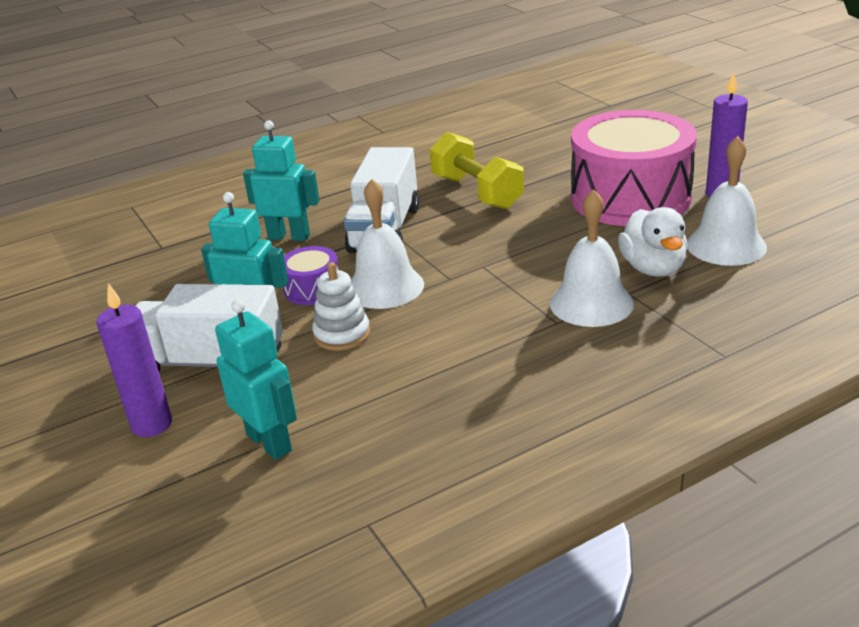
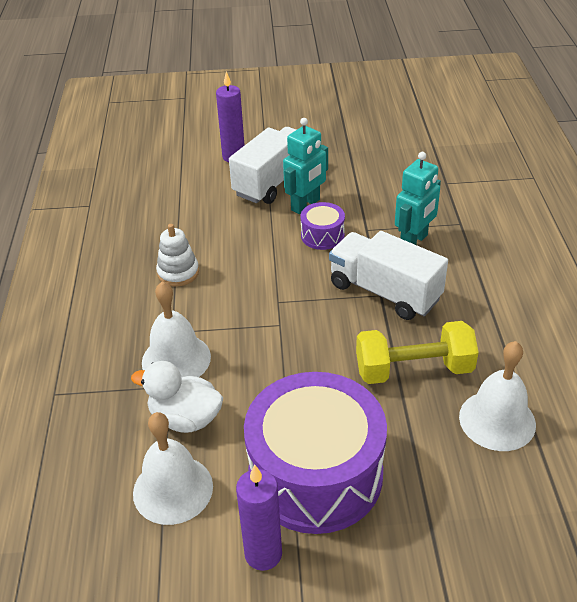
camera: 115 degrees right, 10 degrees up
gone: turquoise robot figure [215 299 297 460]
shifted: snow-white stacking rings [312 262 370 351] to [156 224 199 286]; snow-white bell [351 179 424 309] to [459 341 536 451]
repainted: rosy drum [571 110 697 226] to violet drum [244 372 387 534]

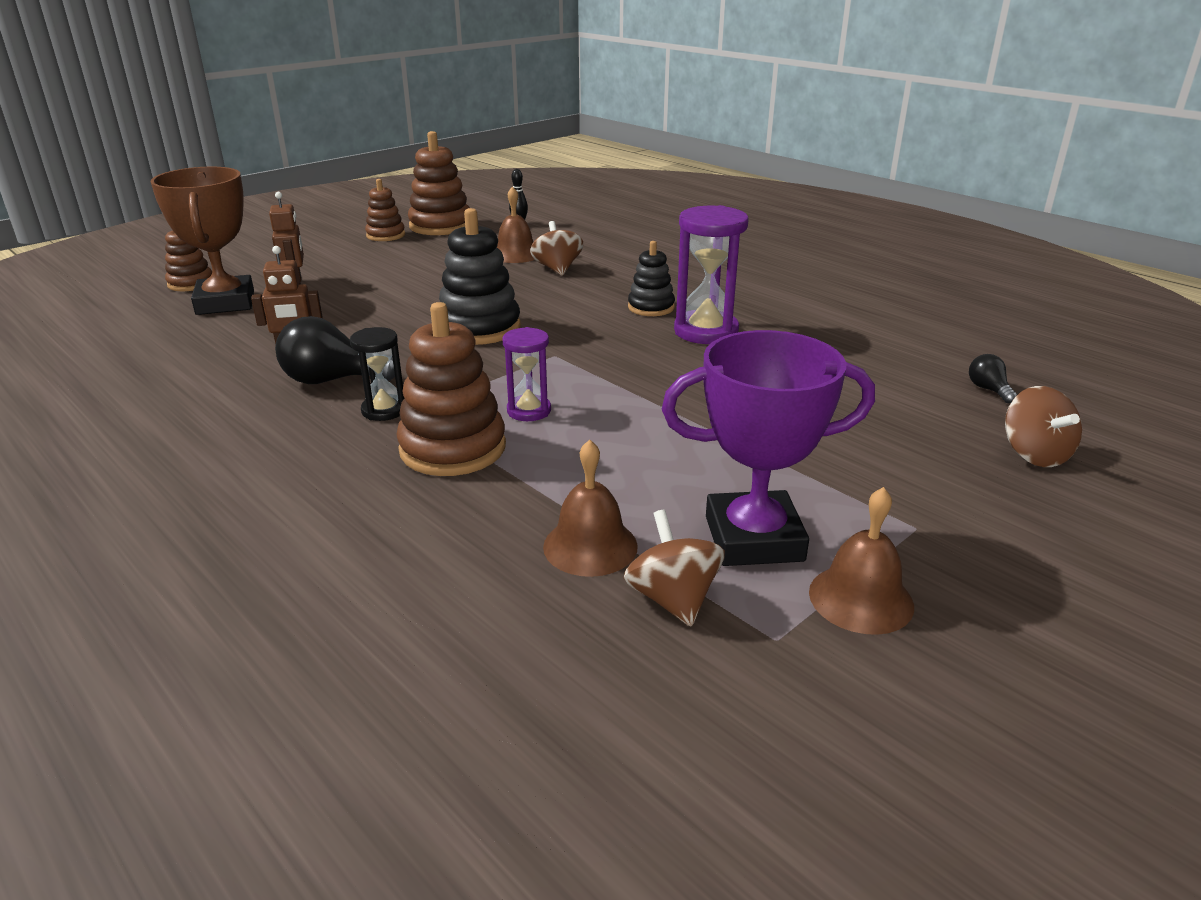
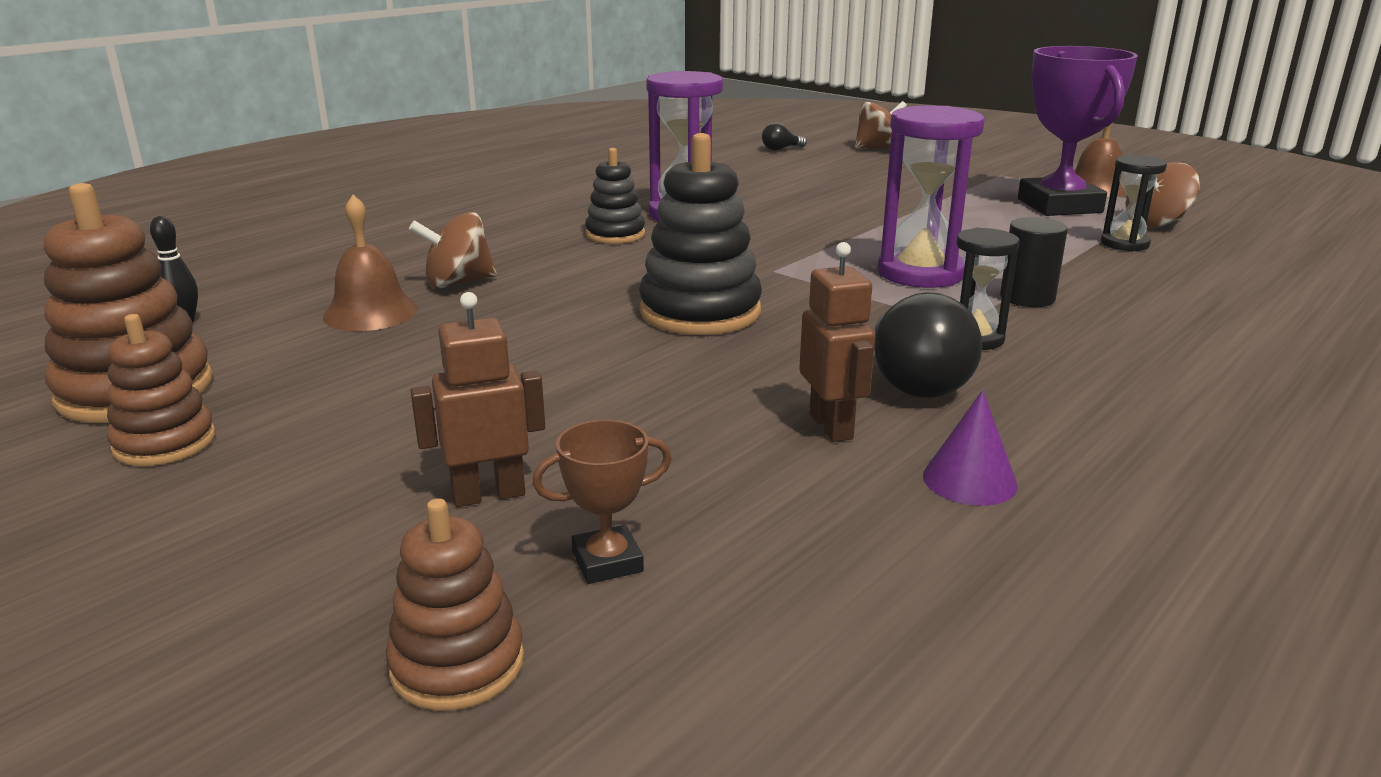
camera: 95 degrees left, 5 degrees down
new: violet solid cone [923 390 1018 506]
swapped: brown stacking rings [396 302 506 476] to jet-black solid cylinder [1000 217 1068 307]; brown bell [543 439 638 577] to jet-black sandglass [1101 155 1167 252]
scaled: brown prize cup [151 167 254 315] = [532 420 672 584] x0.45; violet sandglass [502 327 551 421] = [878 106 985 288] x1.72

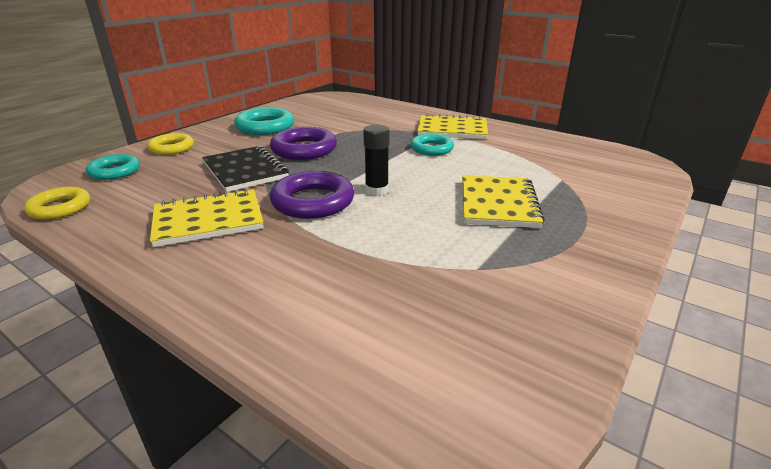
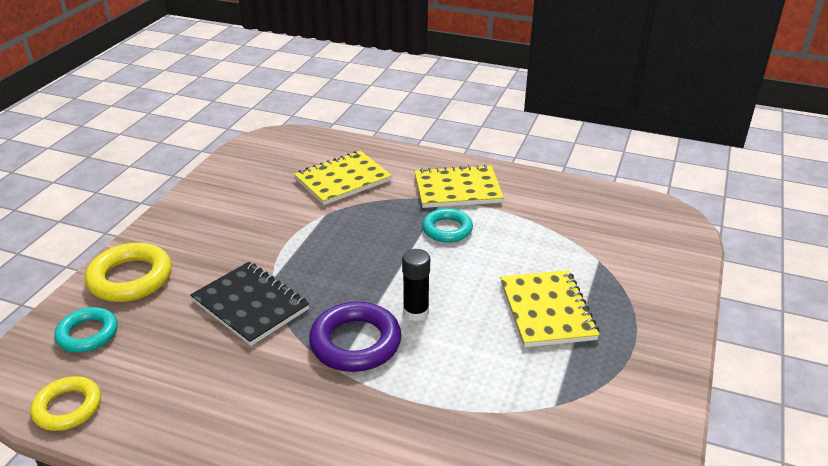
camera: 15 degrees left, 5 degrees up
gone: turquoise hoop [234 107 294 135]; violet hoop [270 127 337 160]
shifted: golden notepad [150 189 264 247] to [294 151 392 205]
scaled: golden hoop [147 133 194 155] = [85 243 172 302] x1.51

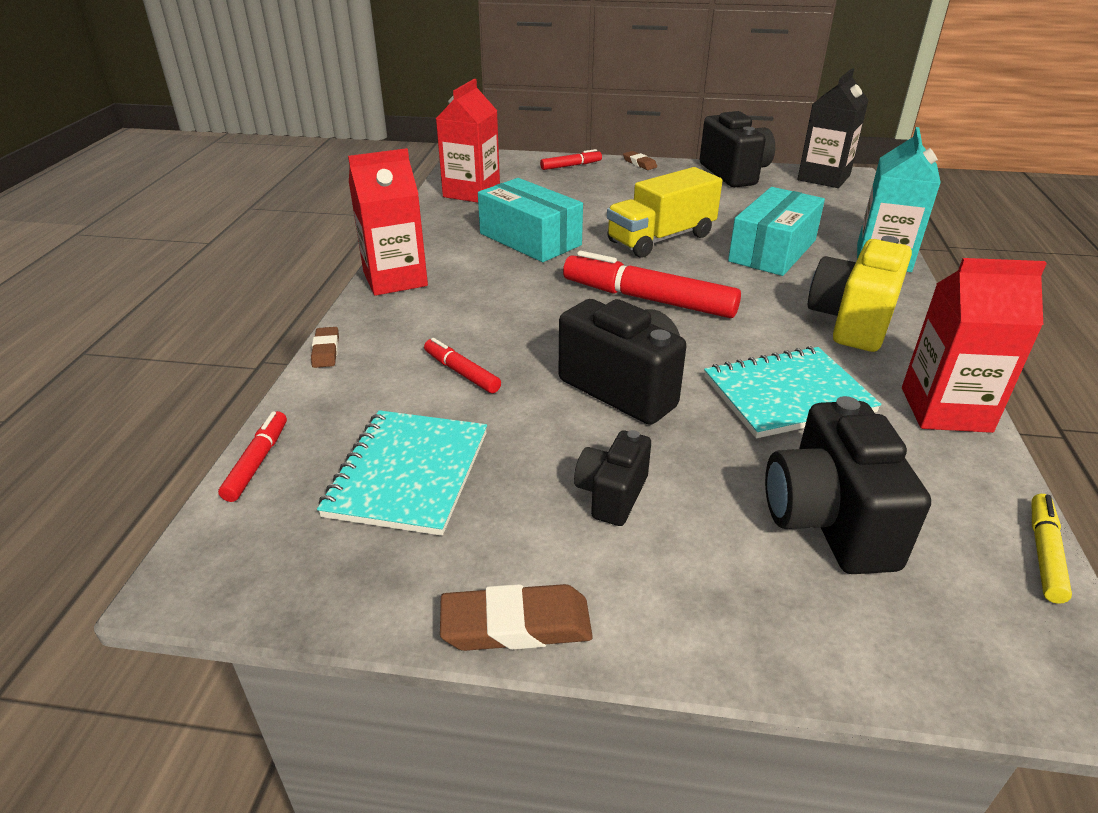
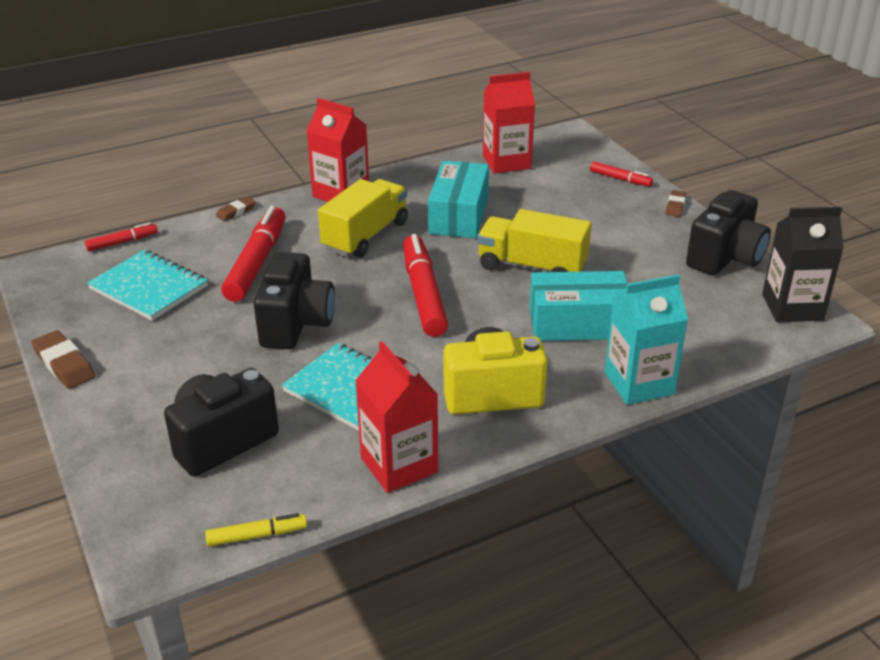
camera: 55 degrees right, 0 degrees up
gone: jet-black compact camera [574 430 651 526]
new: golden lorry [318 179 408 258]
rotated: turquoise notepad [317 410 487 536] = [87 250 208 321] 60 degrees clockwise
scaled: red felt pen [424 338 501 393] = [221 206 286 302] x1.99

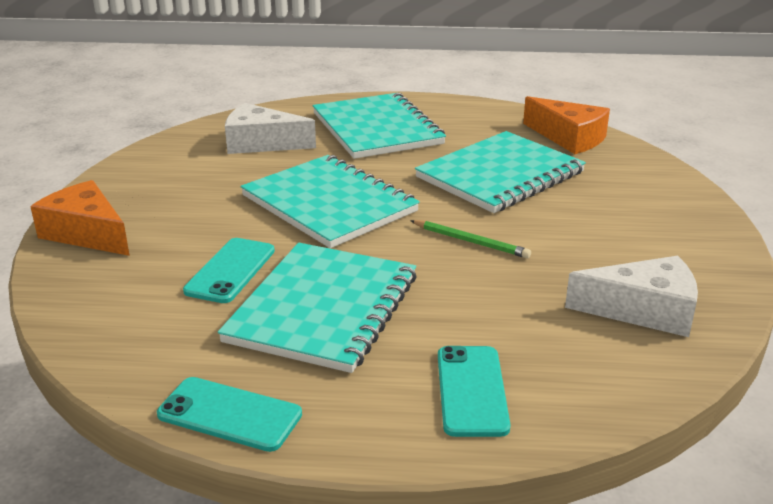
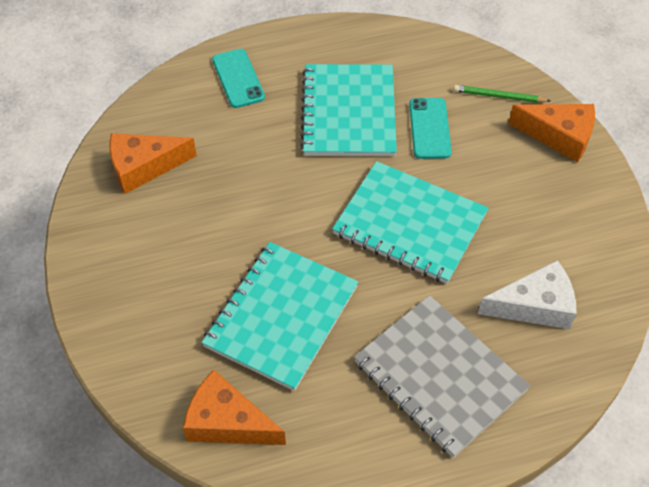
camera: 160 degrees right, 25 degrees up
gone: turquoise mobile phone [157 377 302 452]
shifted: emerald lead pencil [410 220 531 258] to [453 85 550 103]
repainted: snow-white piece of cheese [565 256 698 337] to orange piece of cheese [110 133 197 194]; turquoise notepad [313 93 446 159] to gray notepad [354 295 530 458]

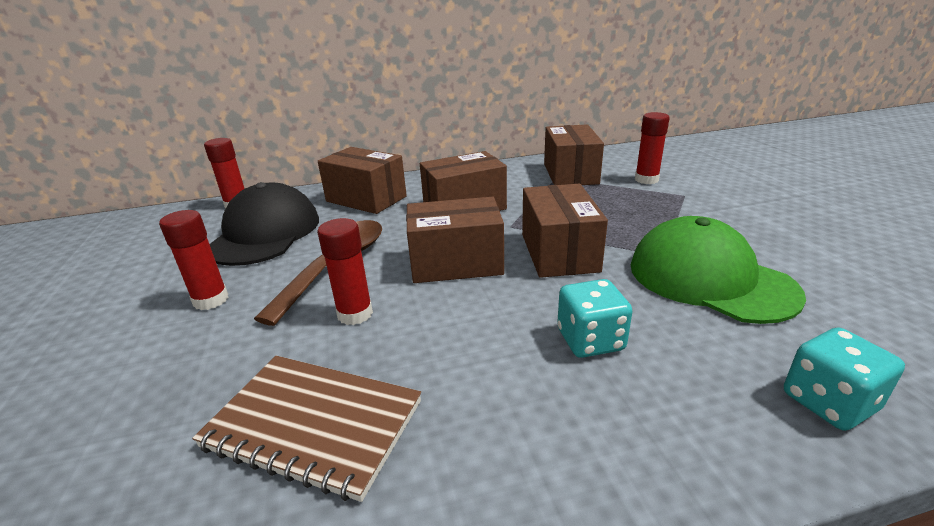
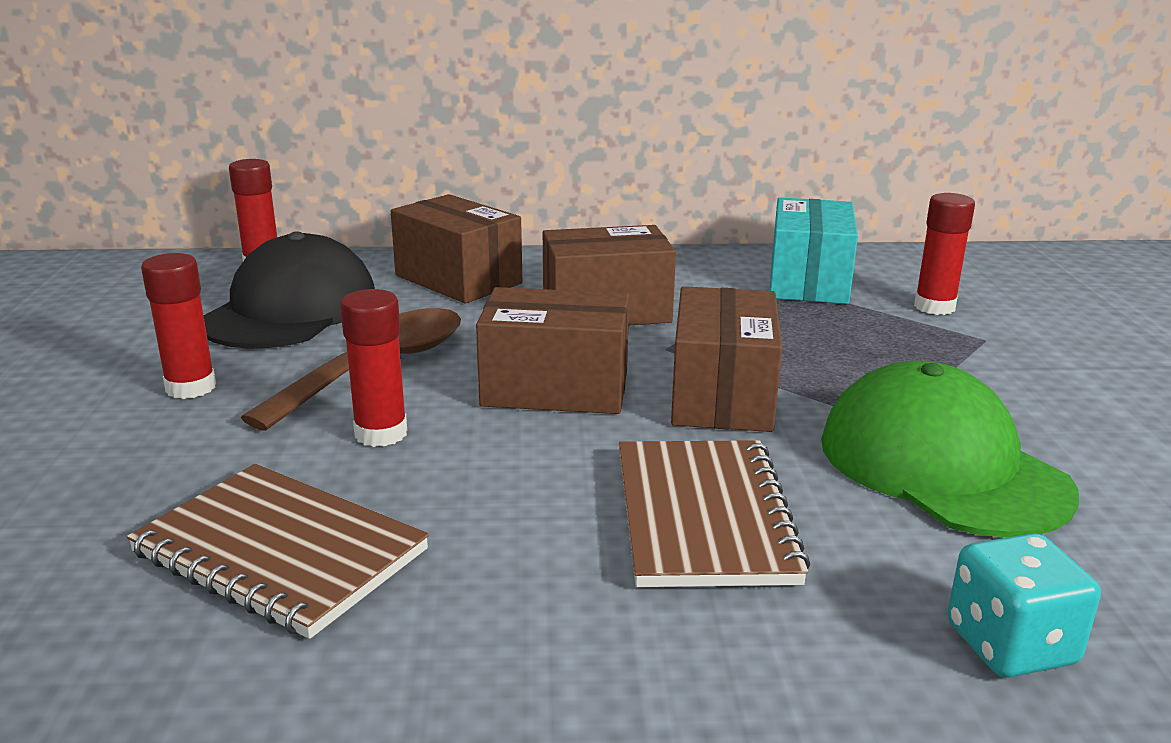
camera: 10 degrees right, 5 degrees down
swapped: turquoise dice [557 279 633 358] to brown notepad [619 440 810 587]
repainted: brown box [544 124 604 185] to turquoise box [770 197 858 304]

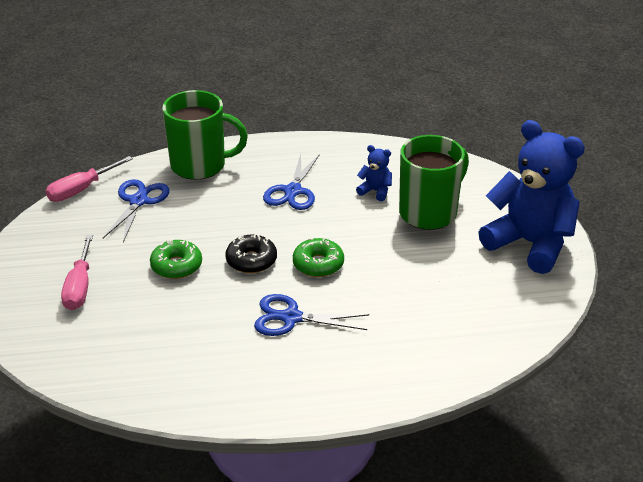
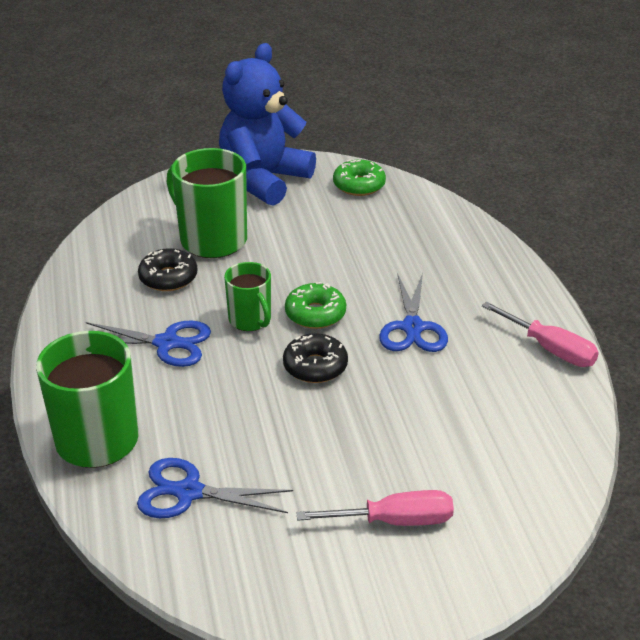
camera: 95 degrees left, 0 degrees up
new: emerald coffee mug [224 262 271 331]
shifted: emerald doughnut [150 240 202 279] to [333 160 386 196]; rosy screwdriver [46 156 133 202] to [482 302 599 367]
swapped: cobalt teddy bear [356 145 392 201] to jet-black doughnut [138 248 197 291]

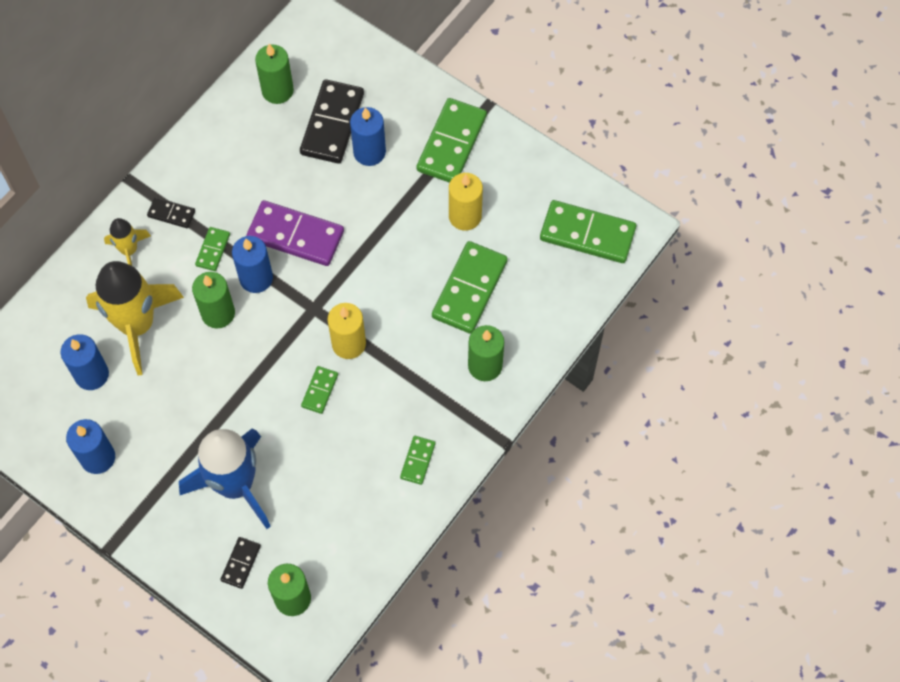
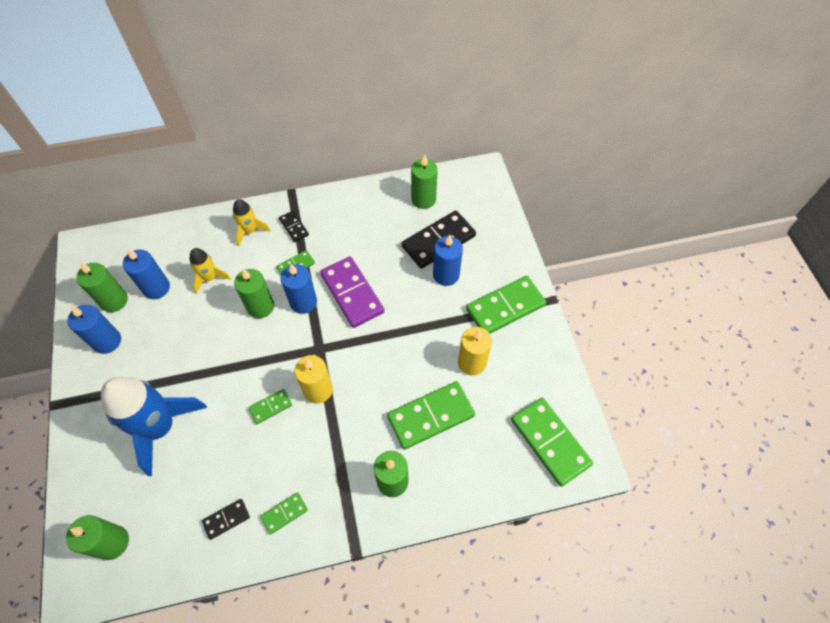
camera: 40 degrees right, 5 degrees down
new: emerald pillar candle [76 262 128 312]
shifted: jet-black domino [221 537 261 589] to [202 499 250 540]
scaled: golden toy rocket [86 261 184 376] = [190 248 231 294] x0.49

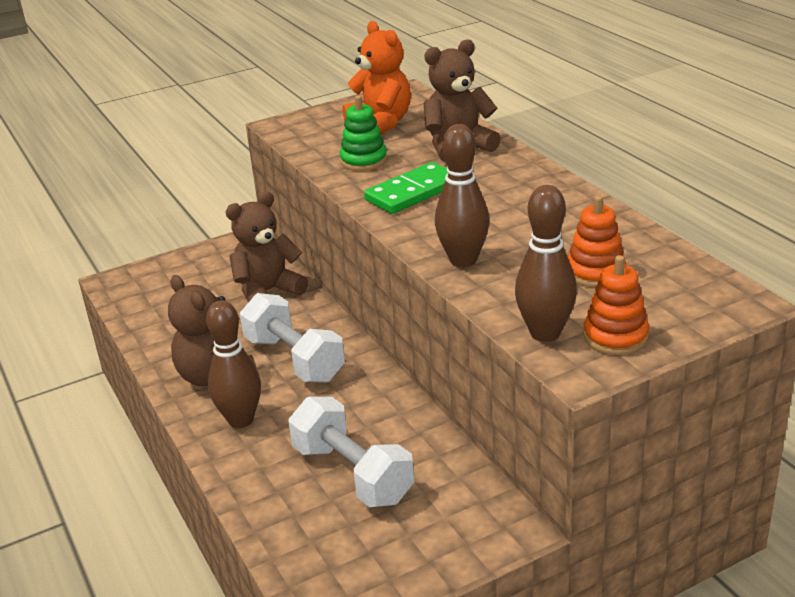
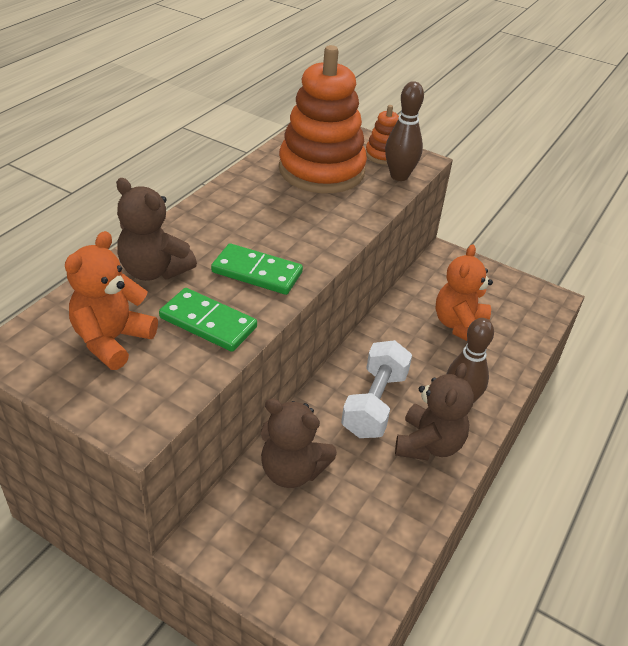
camera: 125 degrees left, 10 degrees up
gone: brown tenpin [435 124 489 267]
swapped: emerald stacking rings [340 96 387 171] to emerald domino [159 288 257 352]; snow-white dumbbell [288 396 414 507] to orange teddy bear [436 244 493 341]
scaled: orange stacking rings [568 196 626 287] = [279 45 367 193] x2.26

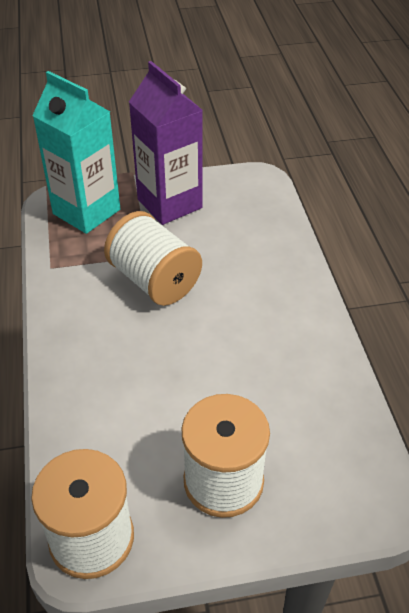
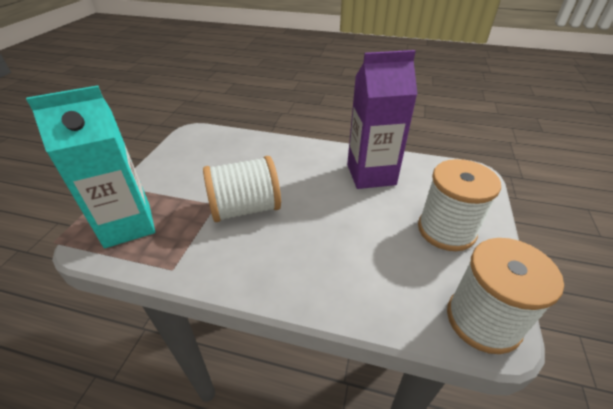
camera: 65 degrees left, 5 degrees down
shifted: violet carton [129 61 203 225] to [347 50 417 189]

